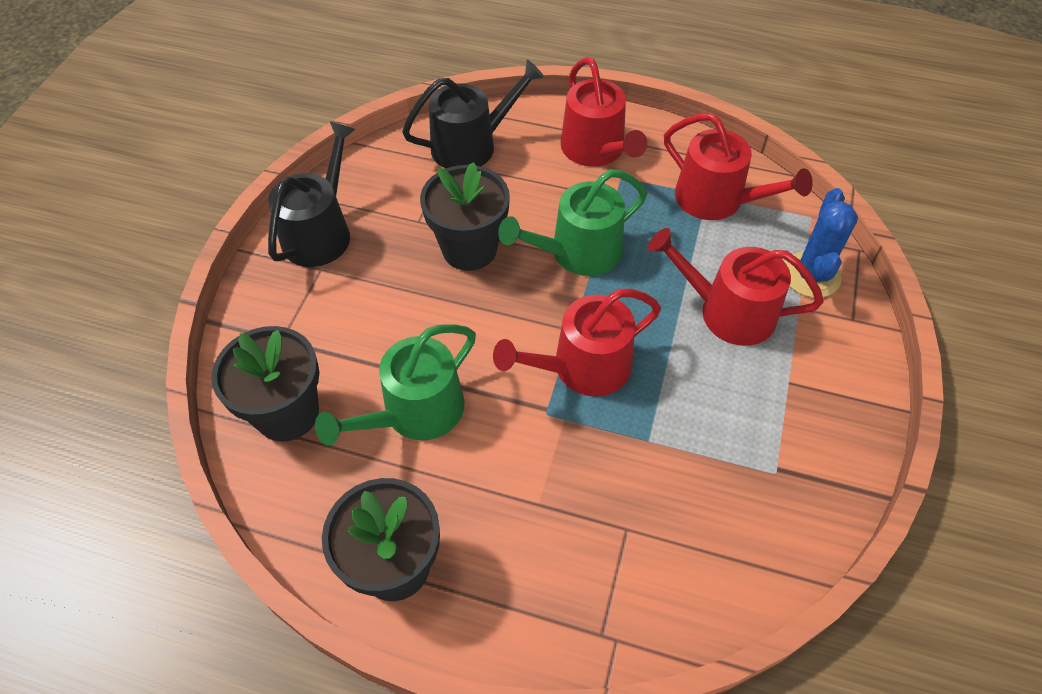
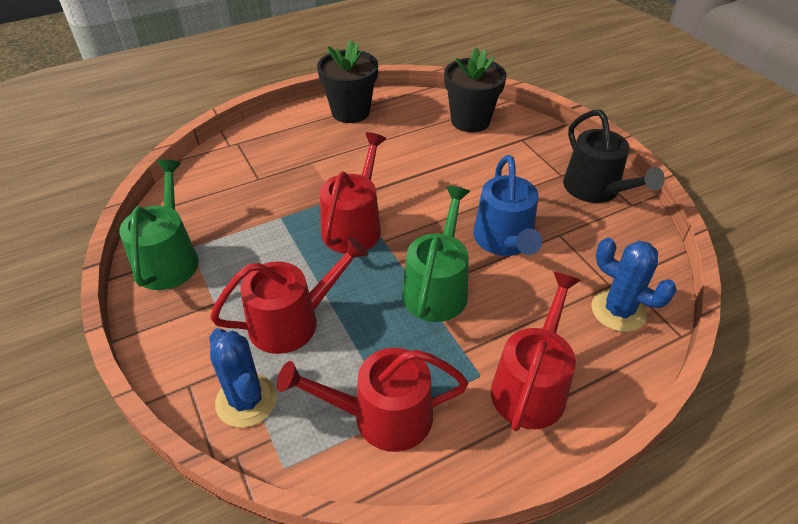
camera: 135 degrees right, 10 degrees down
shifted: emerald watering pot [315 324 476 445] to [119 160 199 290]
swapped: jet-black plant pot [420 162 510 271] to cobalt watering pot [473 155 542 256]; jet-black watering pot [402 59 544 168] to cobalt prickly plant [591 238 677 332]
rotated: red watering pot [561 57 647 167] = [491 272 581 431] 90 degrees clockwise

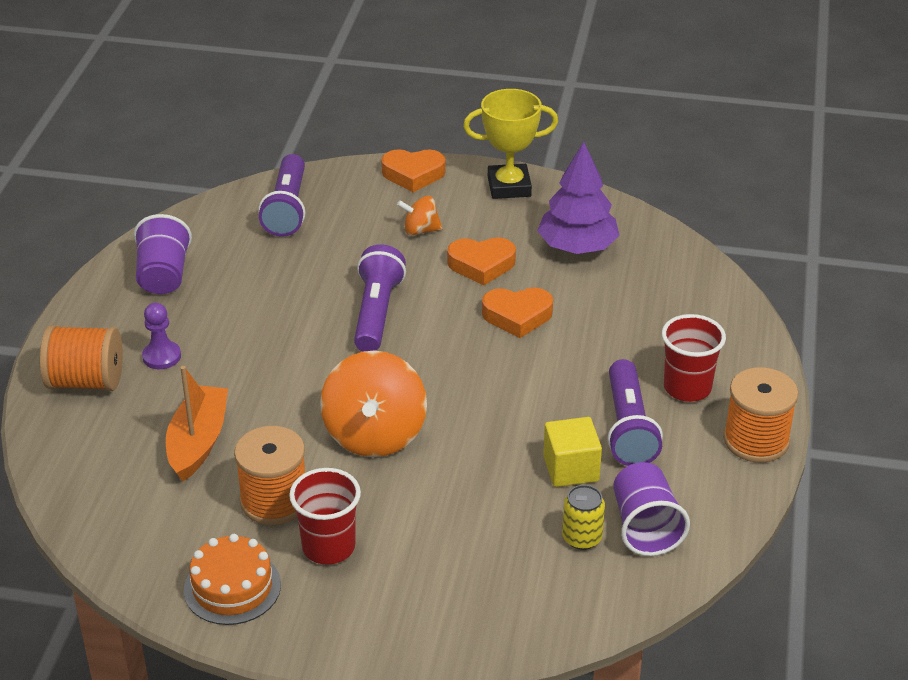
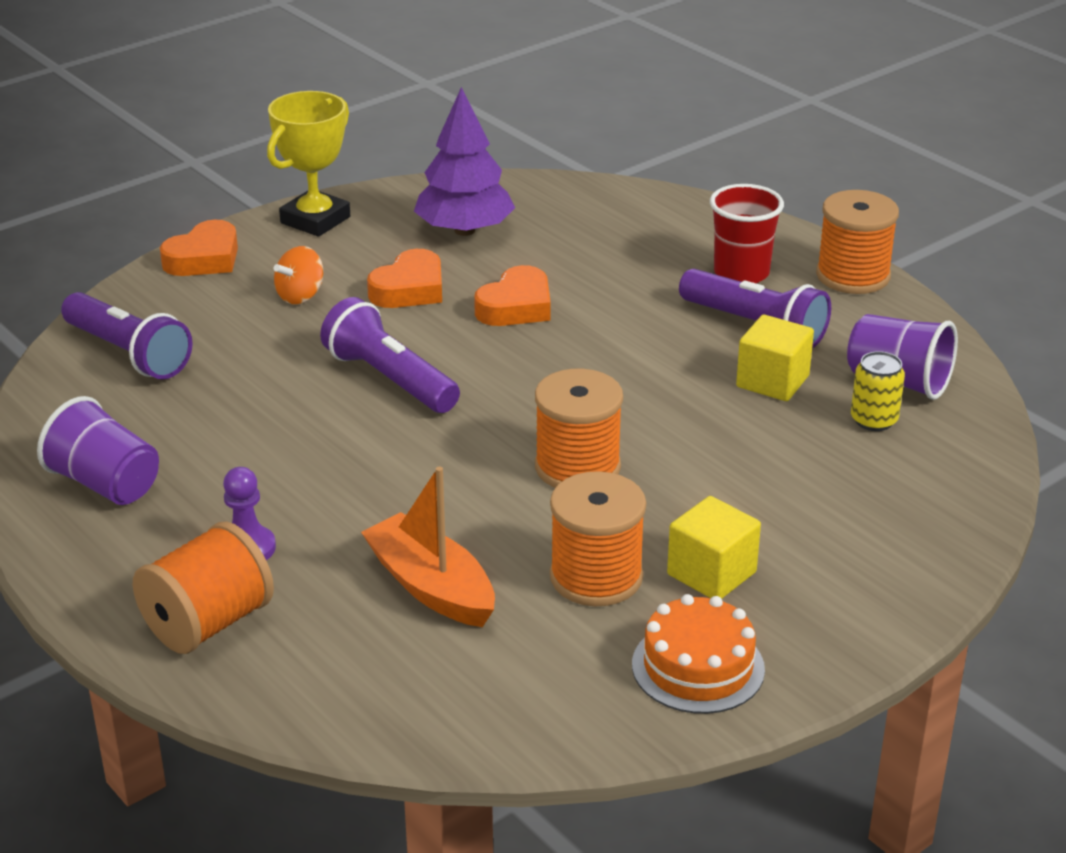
camera: 50 degrees left, 5 degrees down
swapped: orange spinning top [320 350 427 457] to orange spool [535 369 623 488]; red tumbler [289 468 361 565] to golden block [667 496 761 599]

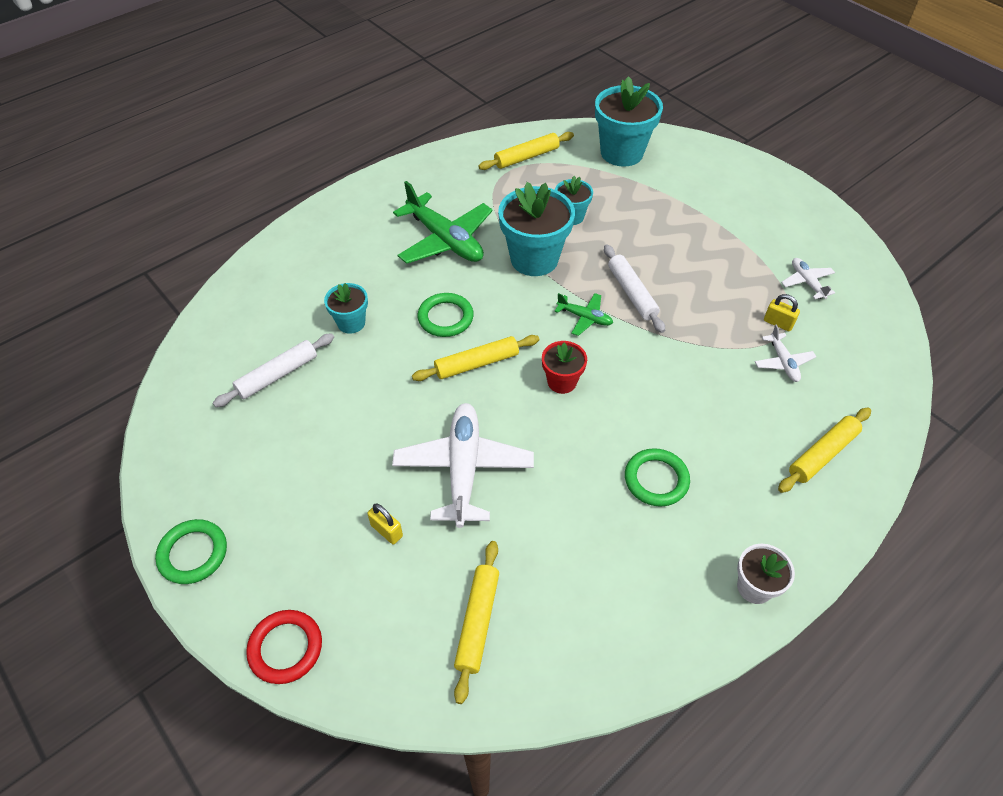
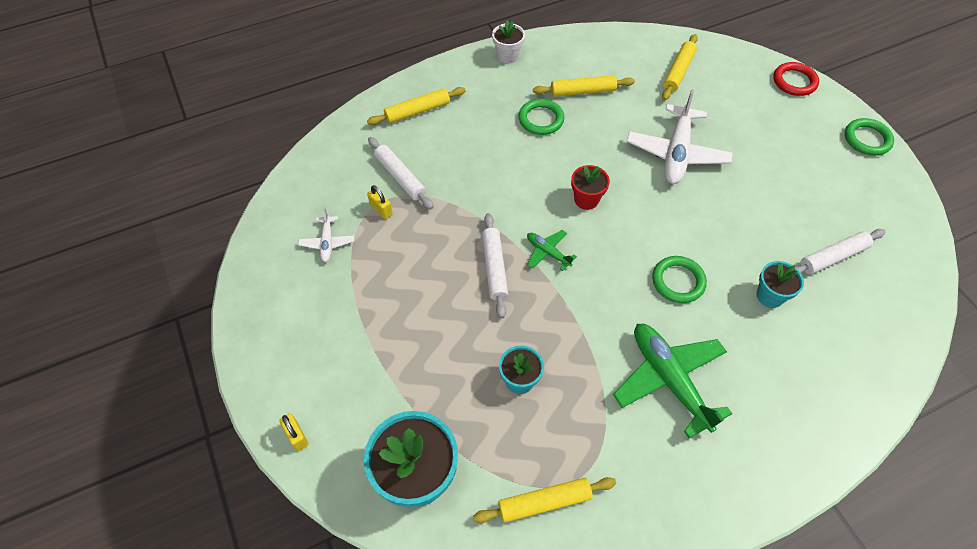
camera: 165 degrees left, 5 degrees up
gone: turquoise plant pot [498 182 575 276]
shifted: golden small lock [367 503 403 544] to [279 413 308 451]; golden rolling pin [412 335 539 381] to [533 75 635 97]
swapped: snow-white plane [755 324 816 382] to snow-white rolling pin [368 137 434 210]

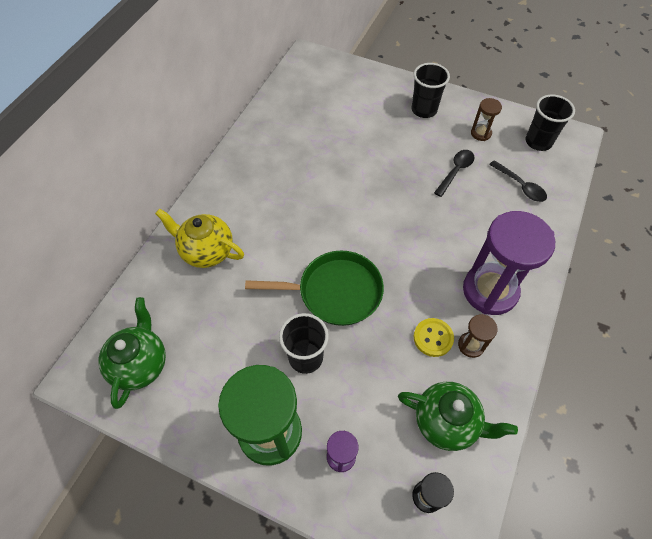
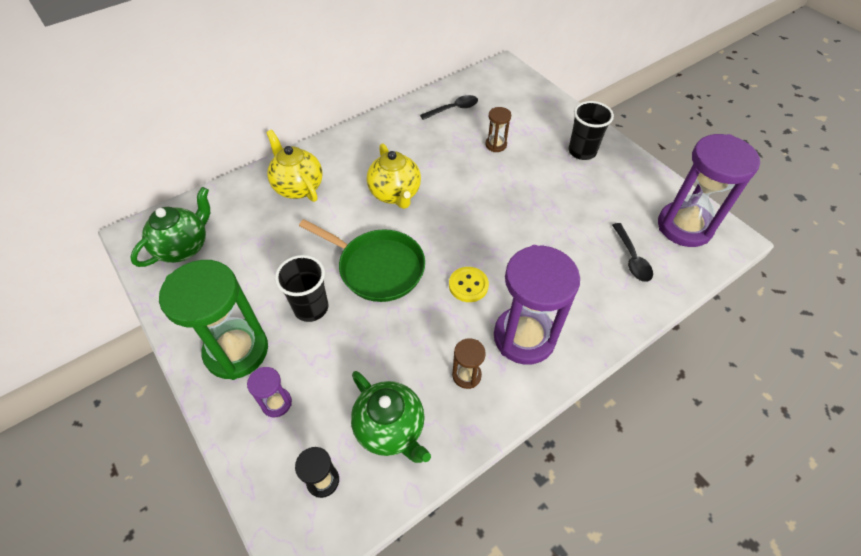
camera: 30 degrees right, 5 degrees down
new: golden tea pot [367 143 421 209]
shifted: jet-black spoon [434 150 475 197] to [420 95 478 120]; golden button [414 318 454 357] to [449 267 489 302]; brown sandglass [471 98 502 141] to [485 107 511 152]
swapped: jet-black tumbler [526 94 575 151] to violet sandglass [658 134 760 247]

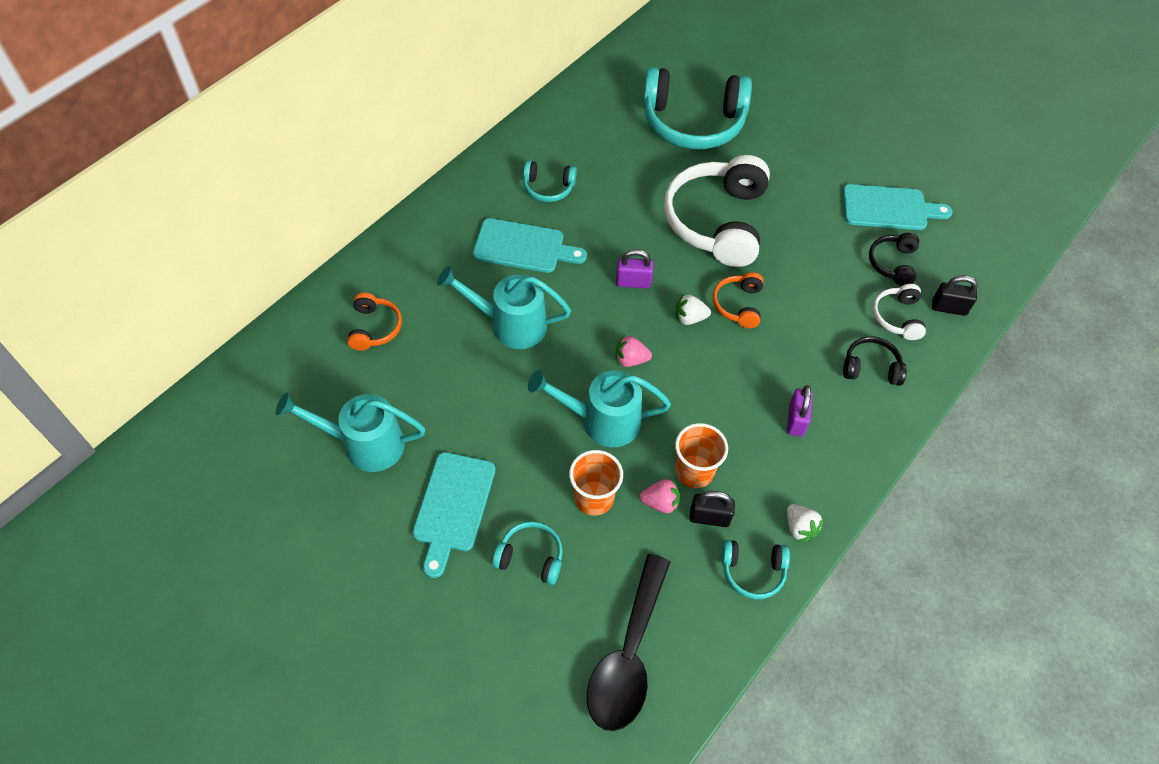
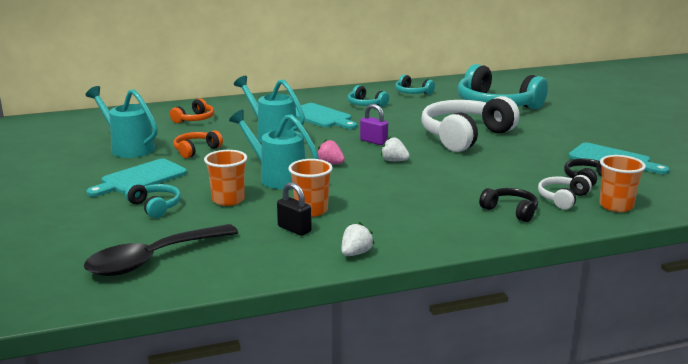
camera: 35 degrees right, 35 degrees down
gone: rosy toy strawberry [639 478 680 513]; violet small lock [787 385 812 437]
shifted: orange headset [713 272 764 328] to [174 130 223 158]; turquoise headset [721 540 790 599] to [395 75 435 94]
swapped: jet-black small lock [932 275 978 316] to orange tumbler [599 155 646 212]
rotated: snow-white toy strawberry [787 504 824 542] = [342 222 374 256] 150 degrees counterclockwise

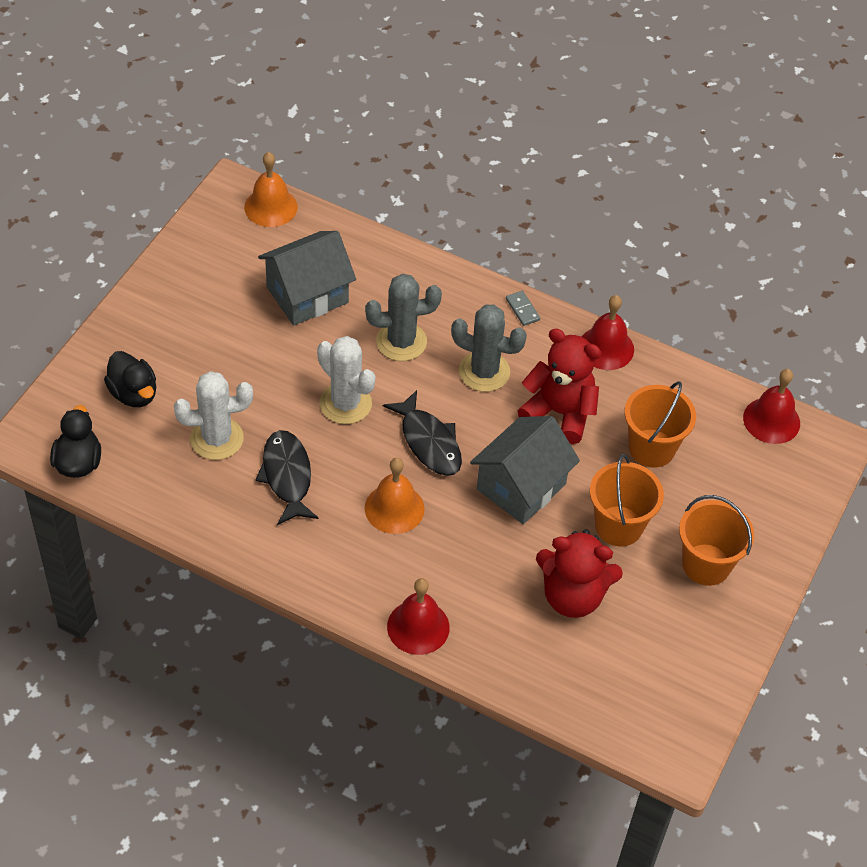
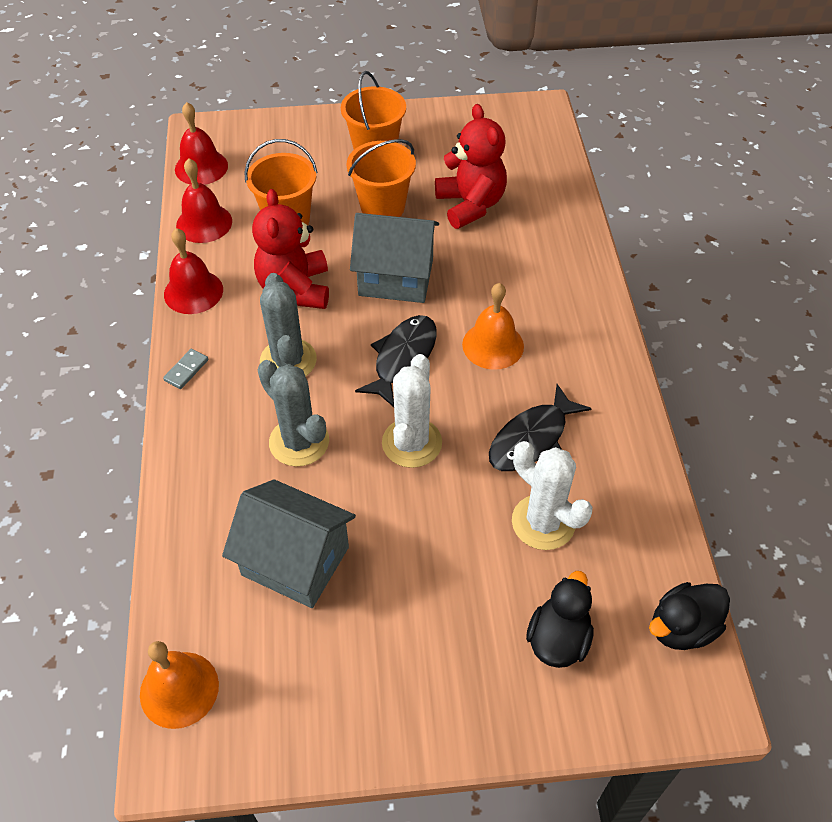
camera: 120 degrees left, 0 degrees up
shifted: red bell [387 578 450 655] to [176 158 232 243]

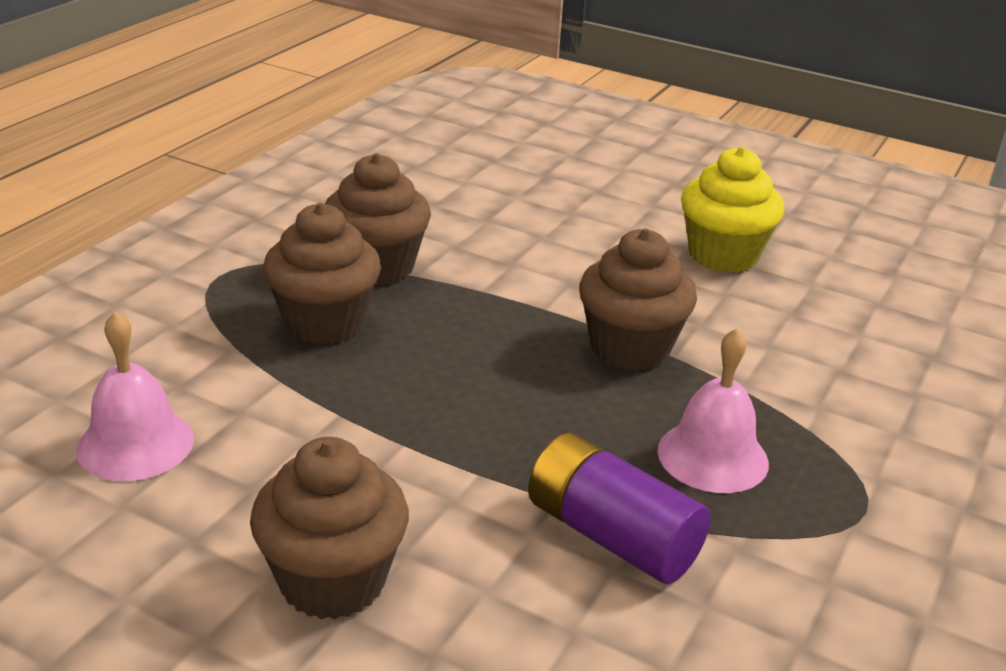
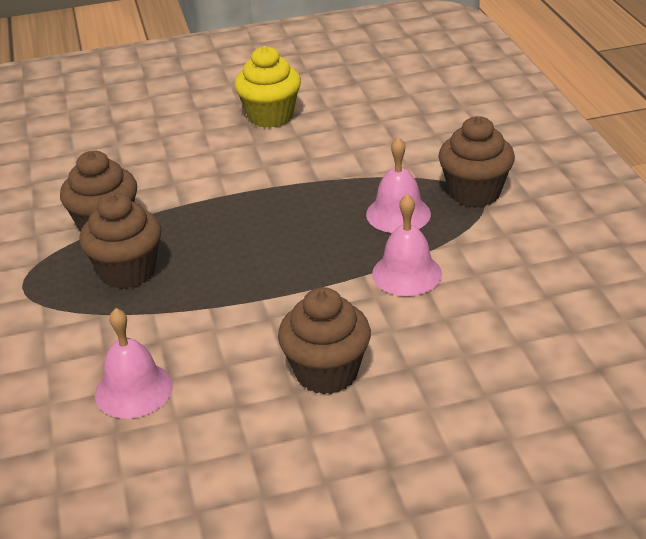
camera: 40 degrees left, 5 degrees up
shifted: brown fairy cake [579 228 697 371] to [438 116 515 207]
swapped: violet AA battery [528 433 711 584] to rosy bell [372 194 442 296]

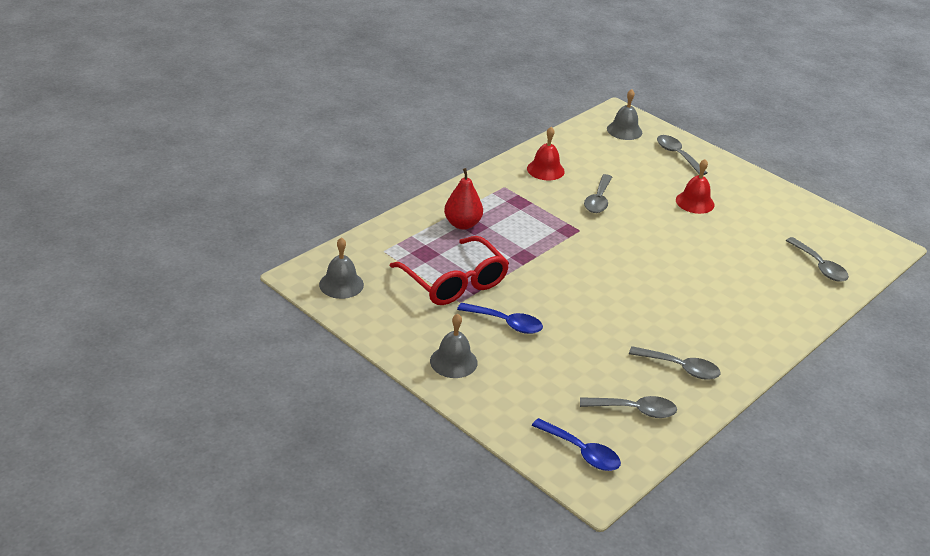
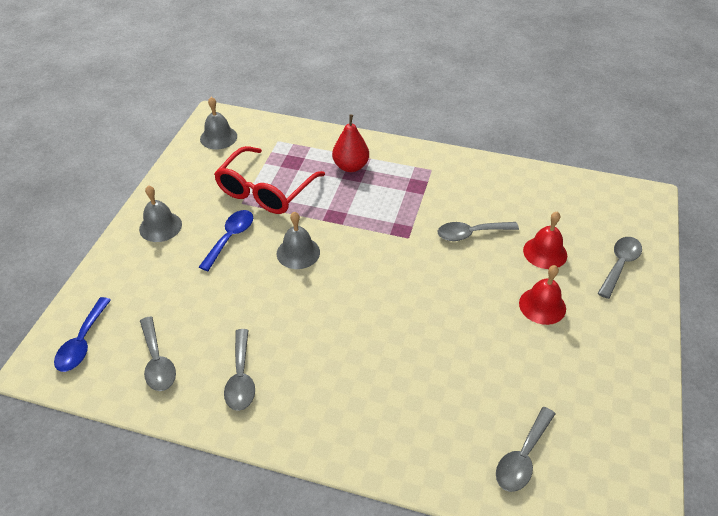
camera: 65 degrees right, 10 degrees up
shifted: gray bell [607 89 642 140] to [277 211 320 269]; red bell [527 127 565 180] to [523 212 567 269]
rotated: cobalt spoon [457 302 543 334] = [199 210 253 271] 150 degrees counterclockwise

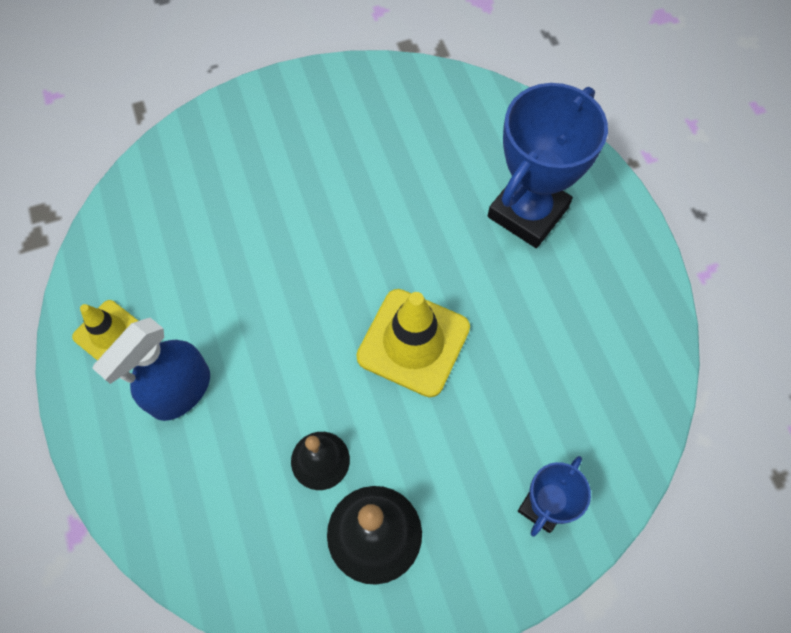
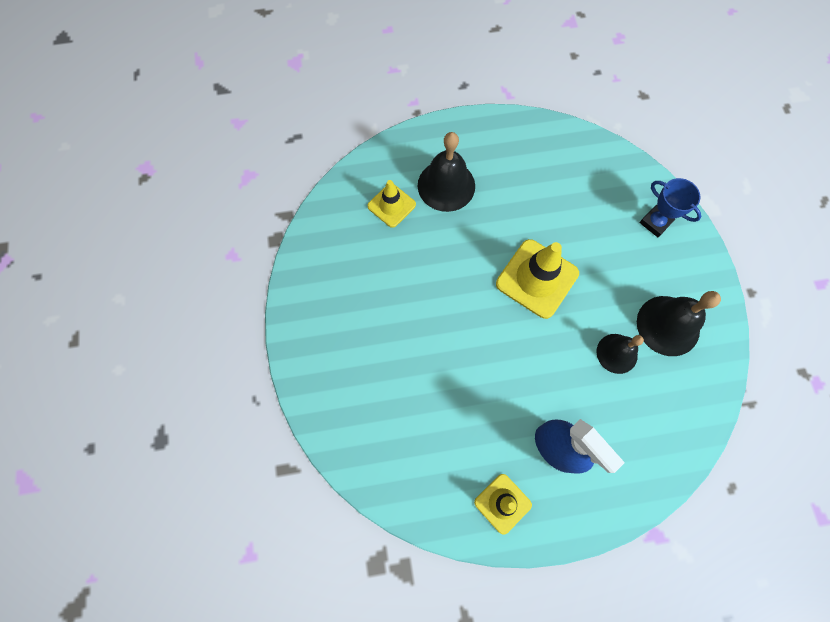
camera: 80 degrees left, 5 degrees up
new: golden road cone [367 180 416 228]
swapped: cobalt prize cup [488 83 608 248] to jet-black bell [418 132 475 212]

